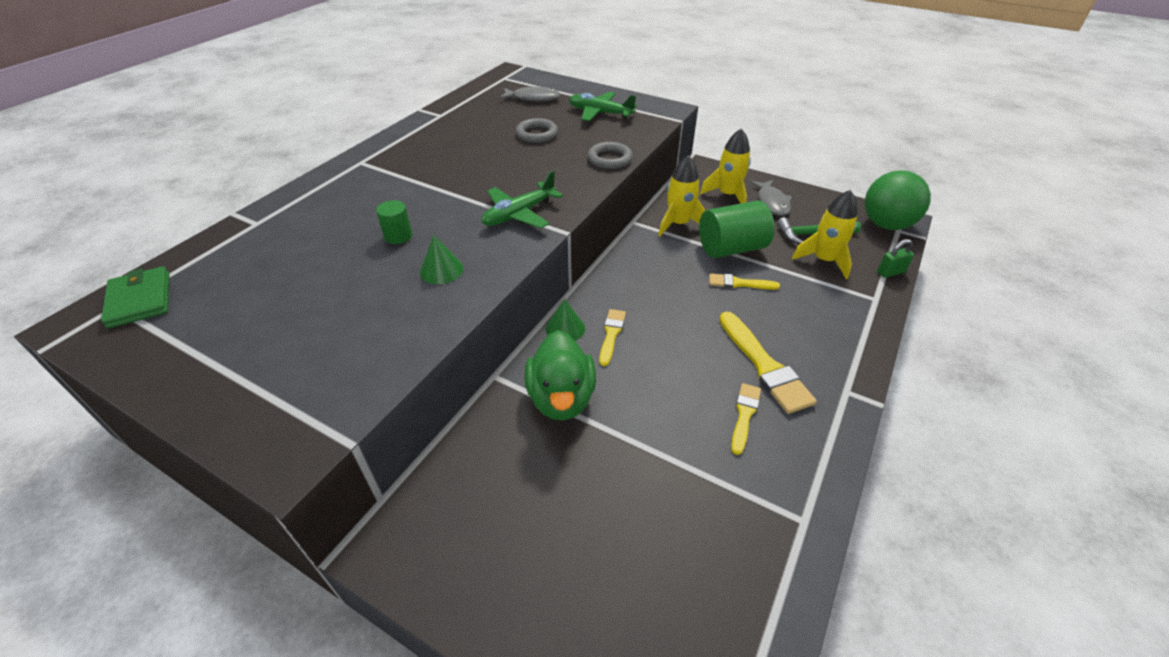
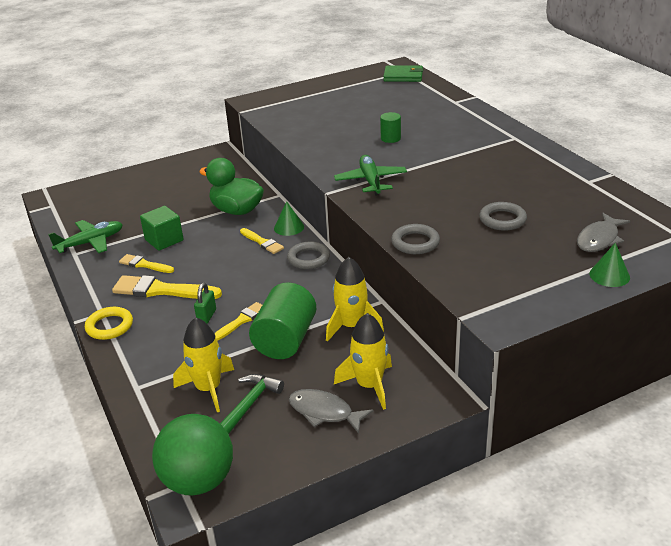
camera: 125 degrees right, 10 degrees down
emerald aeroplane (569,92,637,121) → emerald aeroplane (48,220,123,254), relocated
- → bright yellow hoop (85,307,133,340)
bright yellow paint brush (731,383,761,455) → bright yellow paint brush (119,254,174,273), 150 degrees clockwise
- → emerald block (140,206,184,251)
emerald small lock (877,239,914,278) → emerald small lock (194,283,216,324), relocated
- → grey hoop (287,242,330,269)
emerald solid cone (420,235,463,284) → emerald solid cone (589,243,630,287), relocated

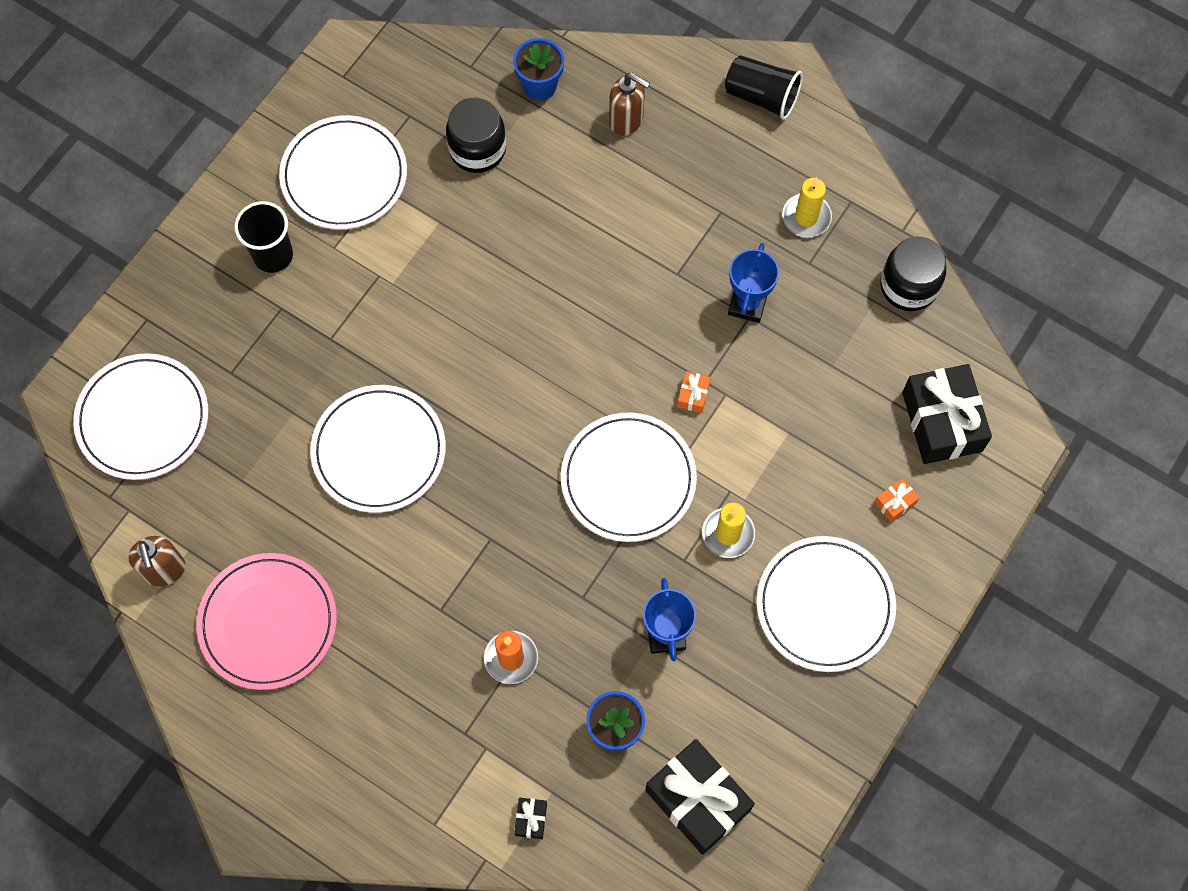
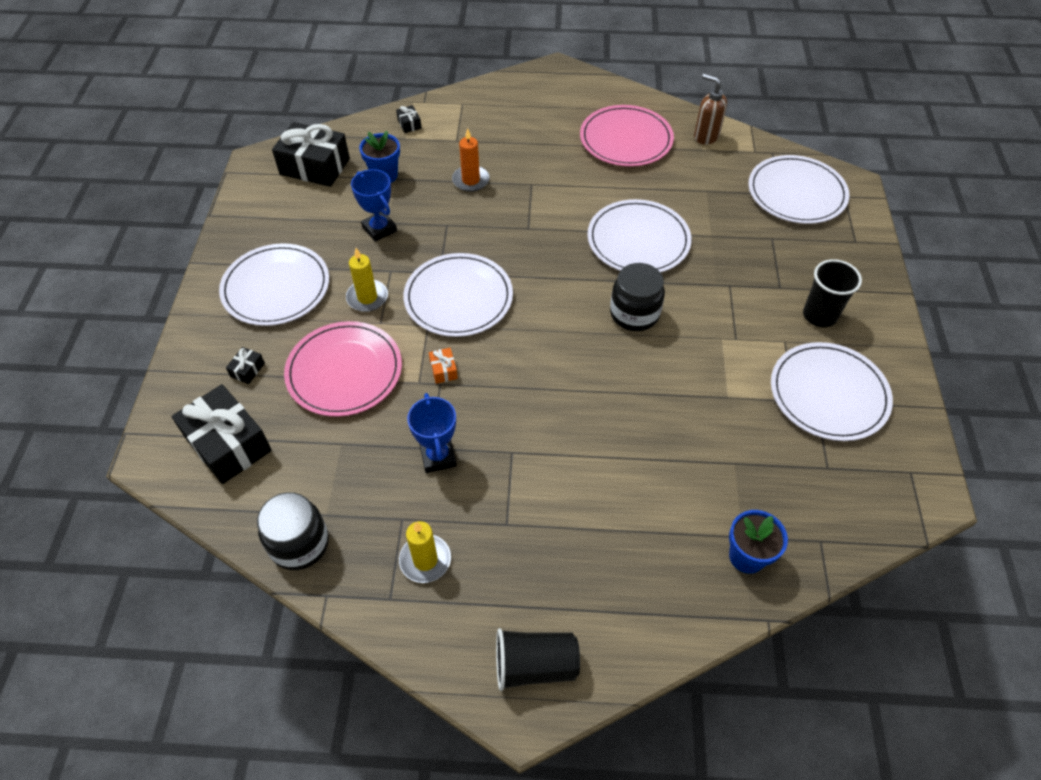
camera: 150 degrees right, 15 degrees down
orange-coloured wrapped gift (874,478,919,522) → black wrapped gift (226,347,265,384)
- → pink plate (284,321,402,417)
black preserve jar (446,98,506,173) → black preserve jar (610,263,665,331), relocated
brown pump bottle (609,73,650,136) → -

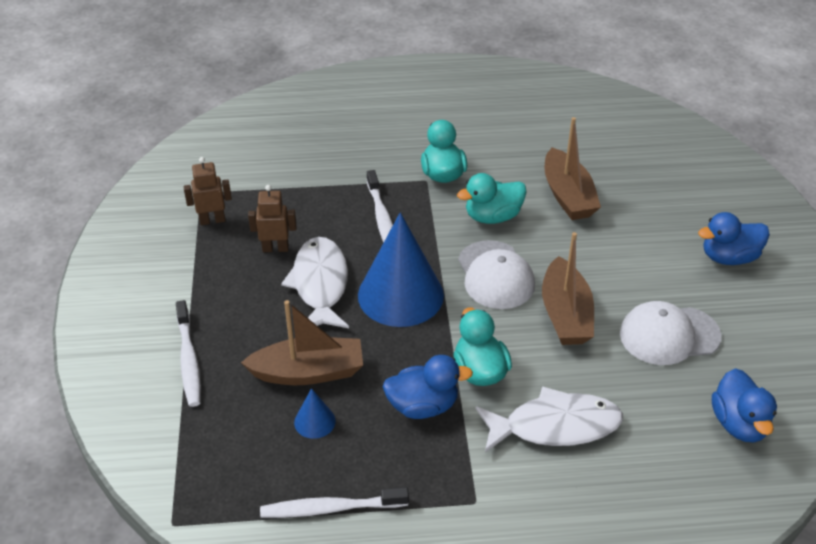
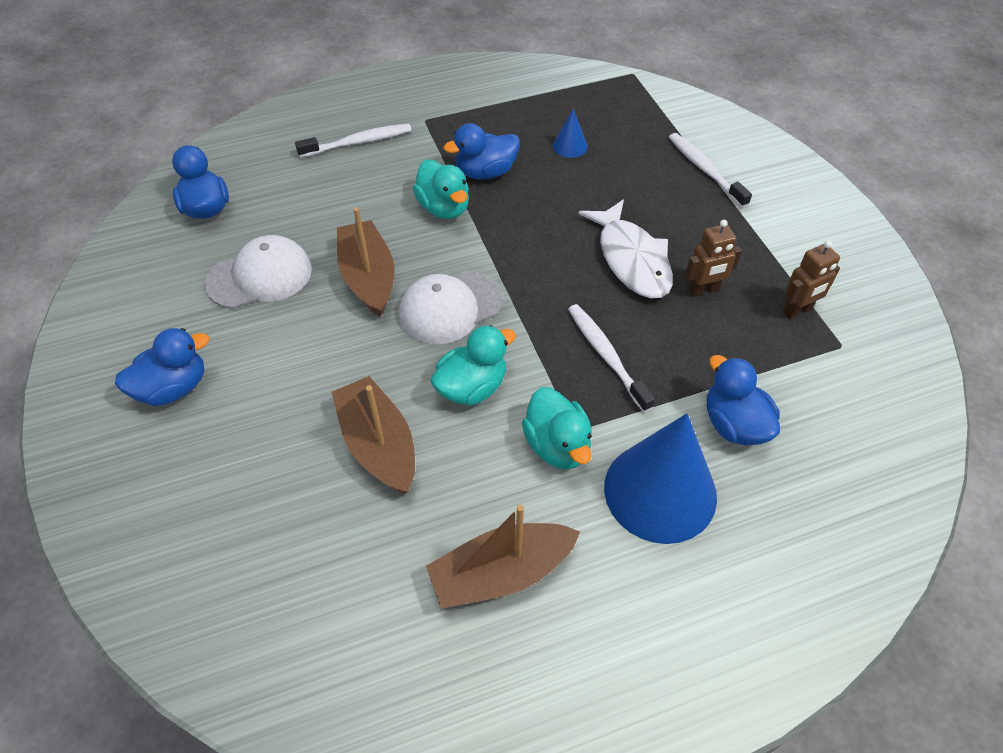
camera: 165 degrees right, 10 degrees up
pure white tooth brush (260,487,409,518) → pure white tooth brush (295,123,411,158), relocated
pure white baseball cap (458,240,535,309) → pure white baseball cap (399,271,504,345), 90 degrees counterclockwise
brown toy boat (241,300,363,385) → brown toy boat (426,505,580,609), relocated
blue solid cone (358,212,444,327) → blue solid cone (604,413,717,544), relocated
- → blue duck (707,355,780,445)
pure white fish (475,386,623,453) → -

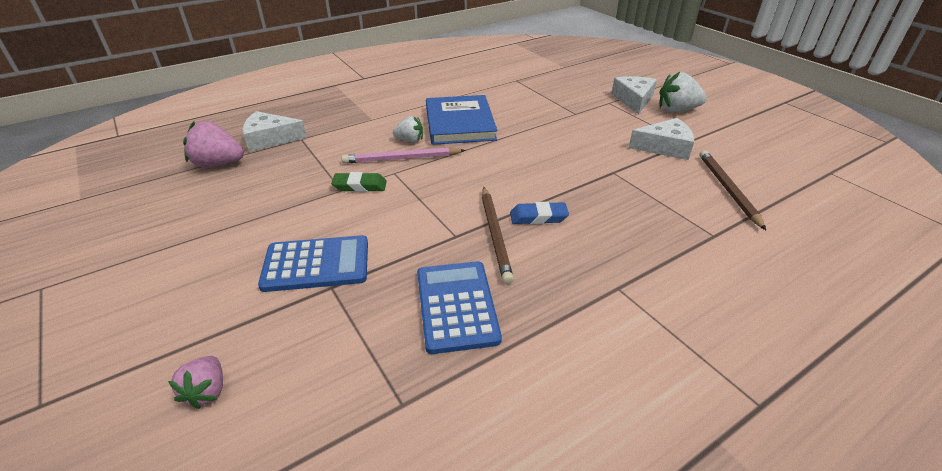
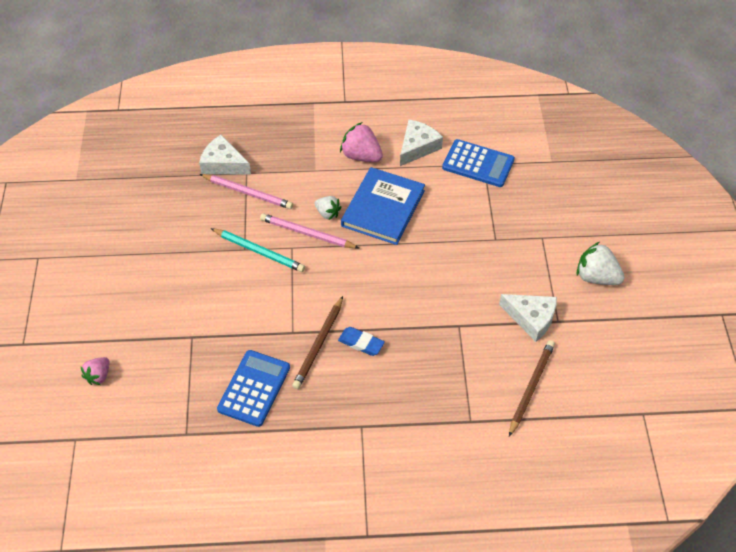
camera: 30 degrees right, 15 degrees up
- → pink lead pencil (200,174,293,209)
emerald eraser (331,172,387,192) → aqua lead pencil (211,228,305,272)
pink berry (183,121,244,167) → pink berry (340,122,383,162), relocated
pure white cheese wedge (611,76,657,114) → pure white cheese wedge (400,120,443,166), relocated
blue adding machine (258,235,368,292) → blue adding machine (442,139,515,187), relocated

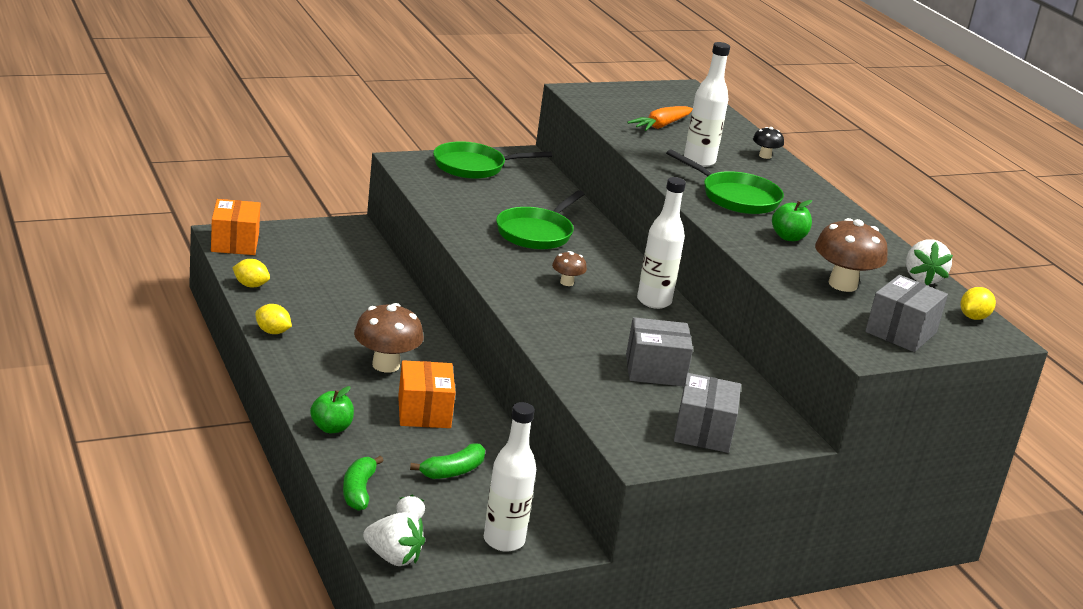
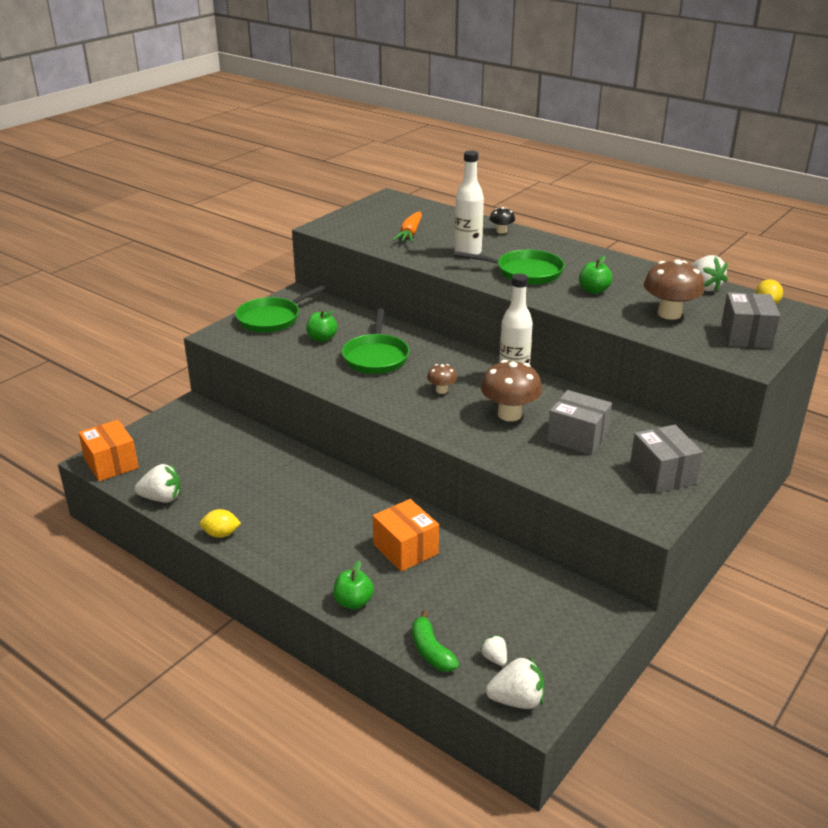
camera: 25 degrees left, 5 degrees up
bright yellow toy lemon (232,259,270,287) → pure white berry (135,464,181,503)
- → emerald toy apple (306,311,338,342)
brown toadstool (354,303,424,372) → brown toadstool (481,360,542,421), relocated
grey parcel (626,317,693,386) → grey parcel (547,390,612,455), 60 degrees clockwise
emerald banana fruit (410,443,485,479) → -
pure white flask (484,402,536,552) → -

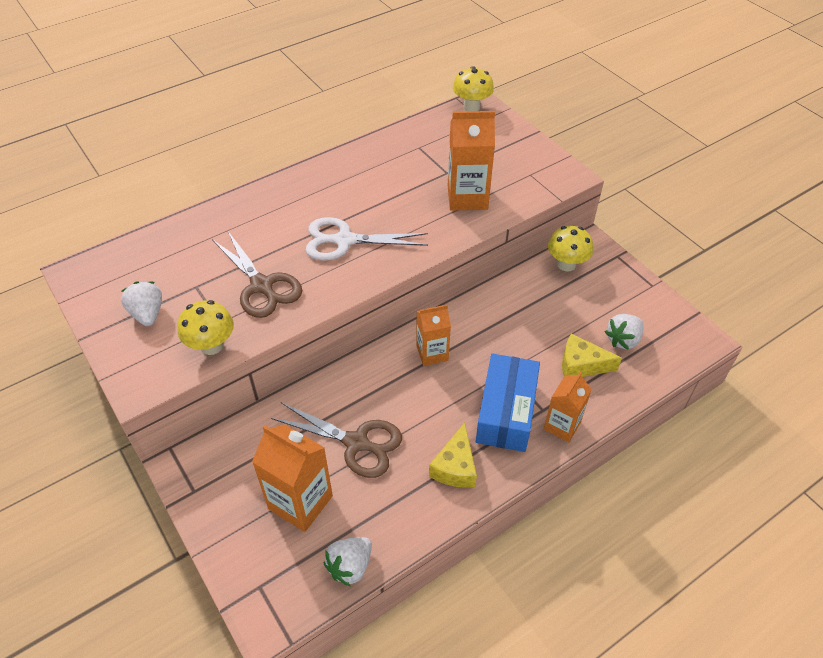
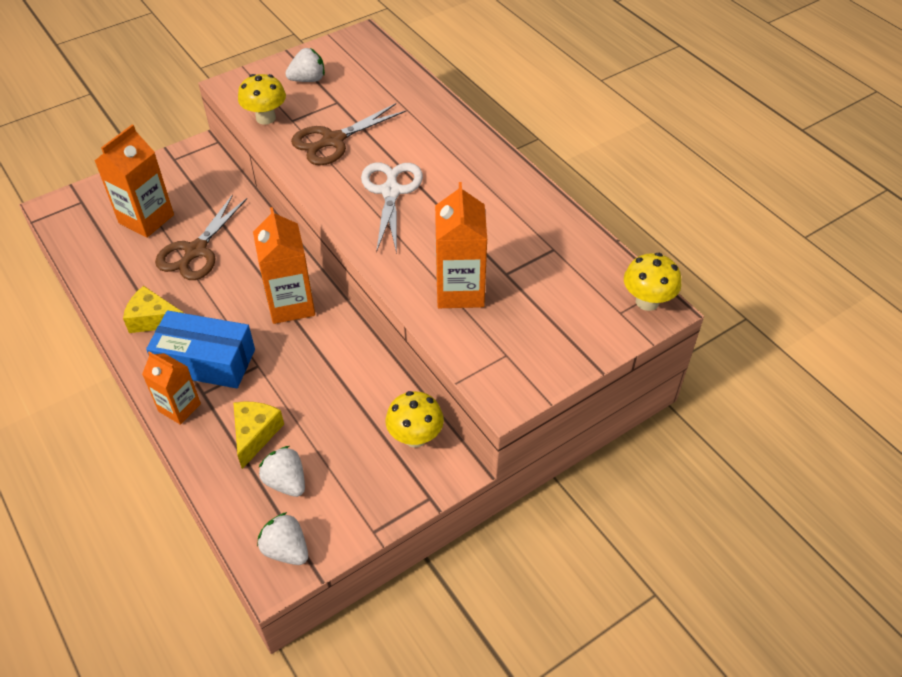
camera: 90 degrees right, 0 degrees up
orange-coloured juice carton (416,305,451,366) → orange-coloured juice carton (253,207,315,324), x1.53
pure white berry (324,537,372,587) → pure white berry (257,512,308,565), relocated

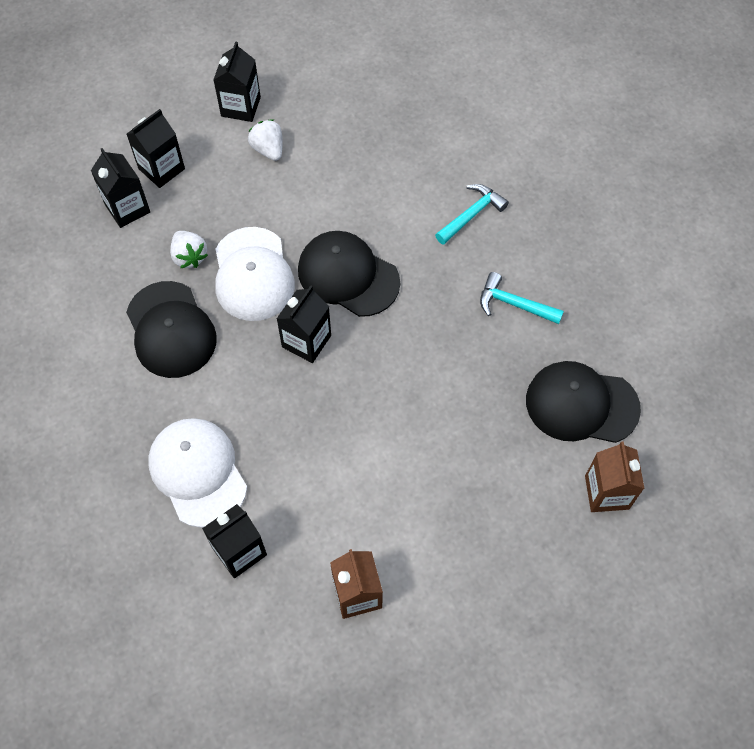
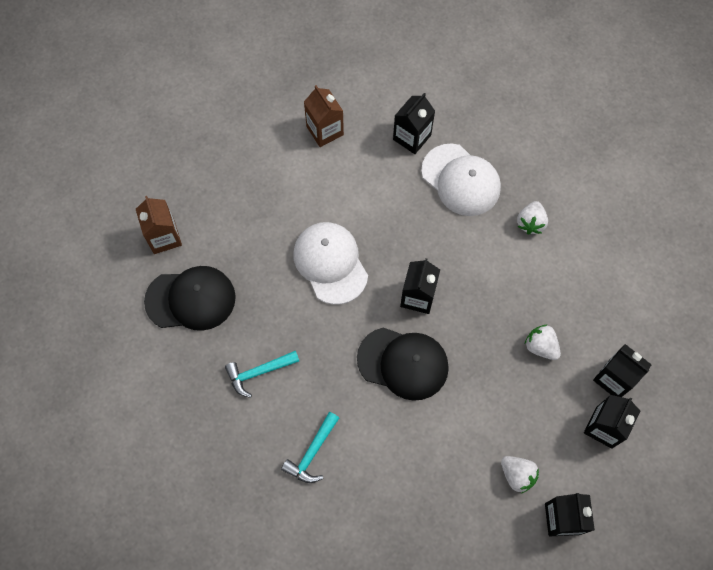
camera: 165 degrees right, 5 degrees up
aqua carpenter's hammer (480,272,564,324) → aqua carpenter's hammer (225,351,299,398), 150 degrees clockwise
pure white baseball cap (215,227,295,321) → pure white baseball cap (293,222,368,305), relocated
- → pure white berry (517,201,548,234)
black baseball cap (126,281,217,378) → -

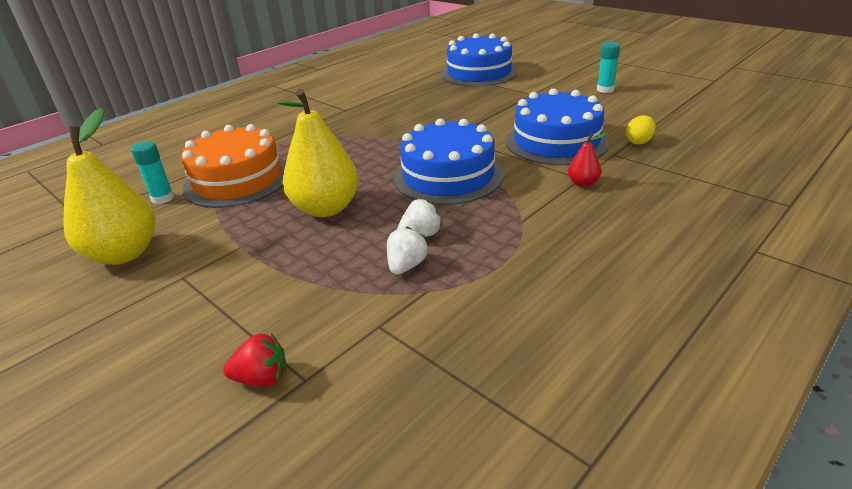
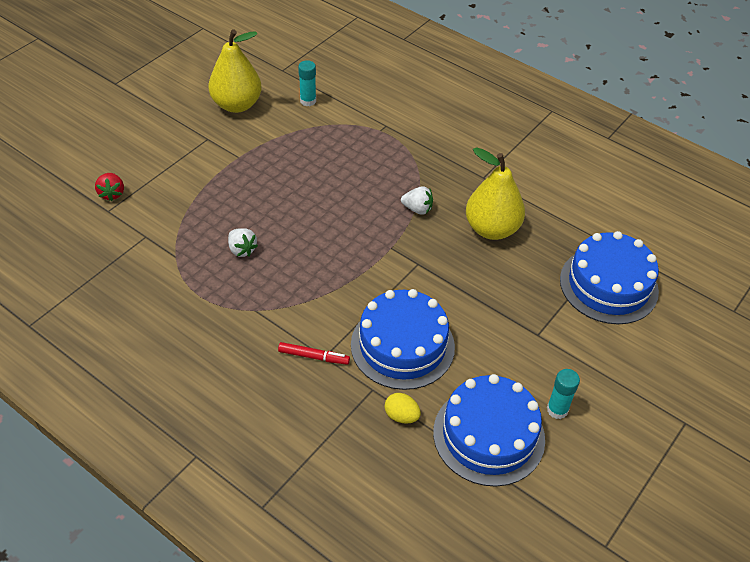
camera: 80 degrees right, 15 degrees up
crimson toy pear (568,133,608,187) → crimson felt pen (278,342,350,365)
pure white berry (387,227,428,275) → pure white berry (401,186,433,215), relocated
blue gateau (394,118,504,205) → blue gateau (433,374,545,487), relocated
bright yellow toy pear (277,89,359,217) → bright yellow toy pear (466,147,525,240), relocated
orange-coloured gateau (181,124,286,208) → -

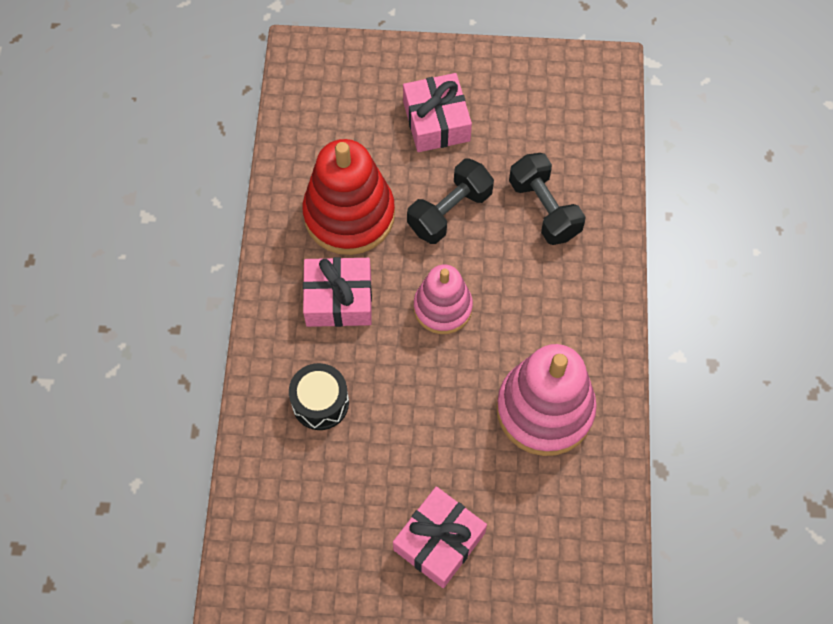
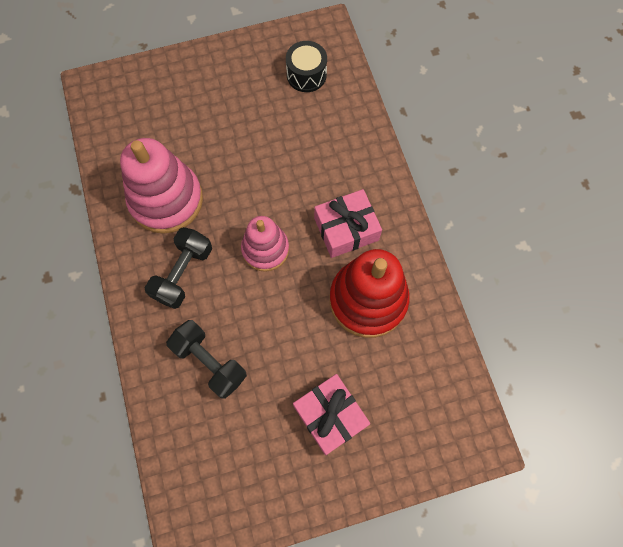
camera: 160 degrees right, 5 degrees up
black free weight (407,158,494,244) → black free weight (145,227,212,309), relocated
black toy drum (289,363,349,430) → black toy drum (286,41,327,92), relocated
pink wrapped gift (393,487,487,588) → -

